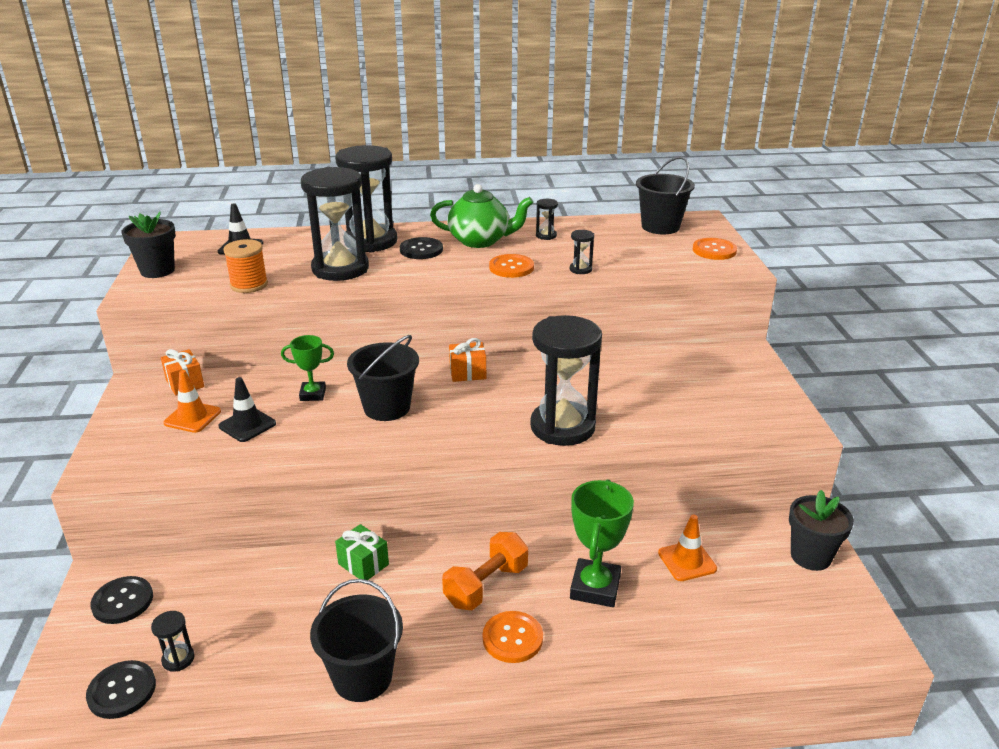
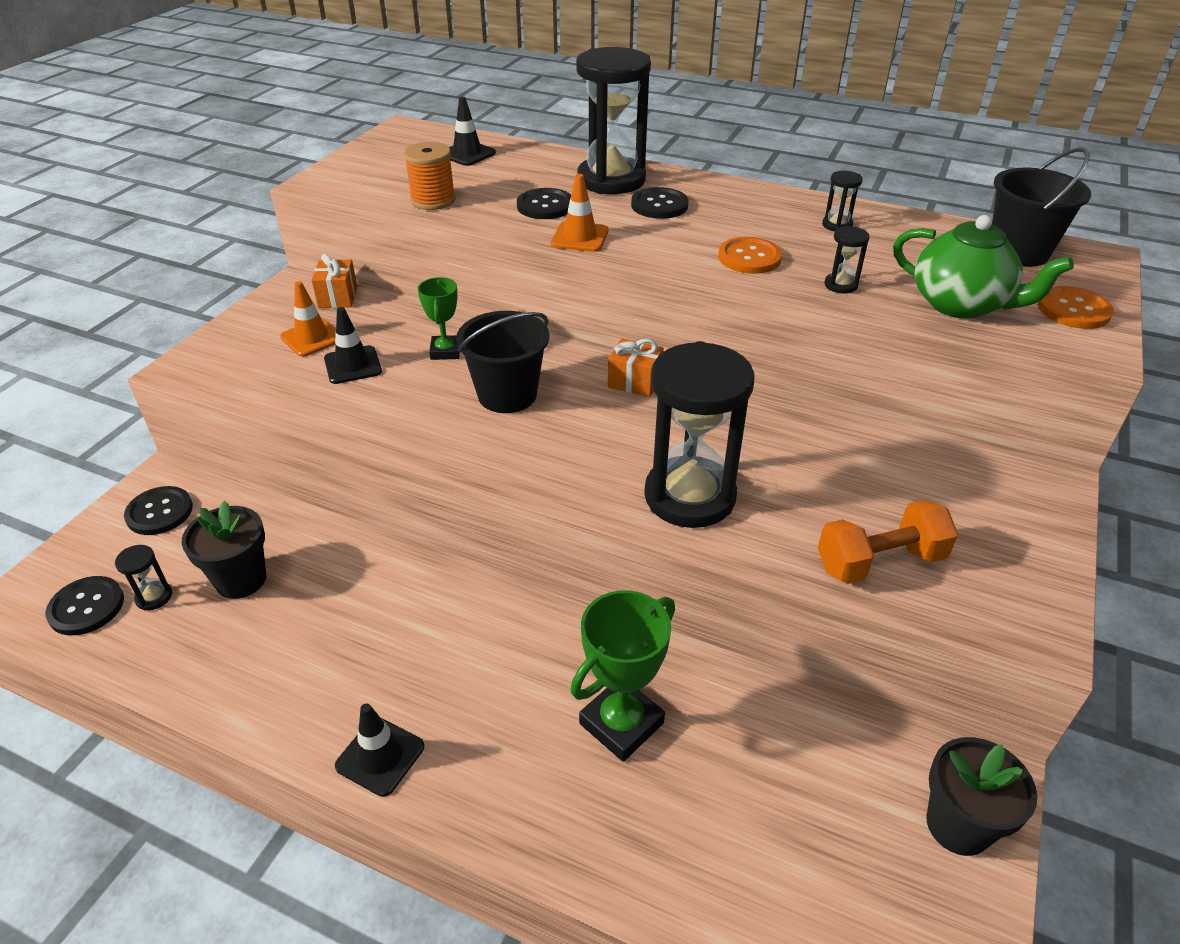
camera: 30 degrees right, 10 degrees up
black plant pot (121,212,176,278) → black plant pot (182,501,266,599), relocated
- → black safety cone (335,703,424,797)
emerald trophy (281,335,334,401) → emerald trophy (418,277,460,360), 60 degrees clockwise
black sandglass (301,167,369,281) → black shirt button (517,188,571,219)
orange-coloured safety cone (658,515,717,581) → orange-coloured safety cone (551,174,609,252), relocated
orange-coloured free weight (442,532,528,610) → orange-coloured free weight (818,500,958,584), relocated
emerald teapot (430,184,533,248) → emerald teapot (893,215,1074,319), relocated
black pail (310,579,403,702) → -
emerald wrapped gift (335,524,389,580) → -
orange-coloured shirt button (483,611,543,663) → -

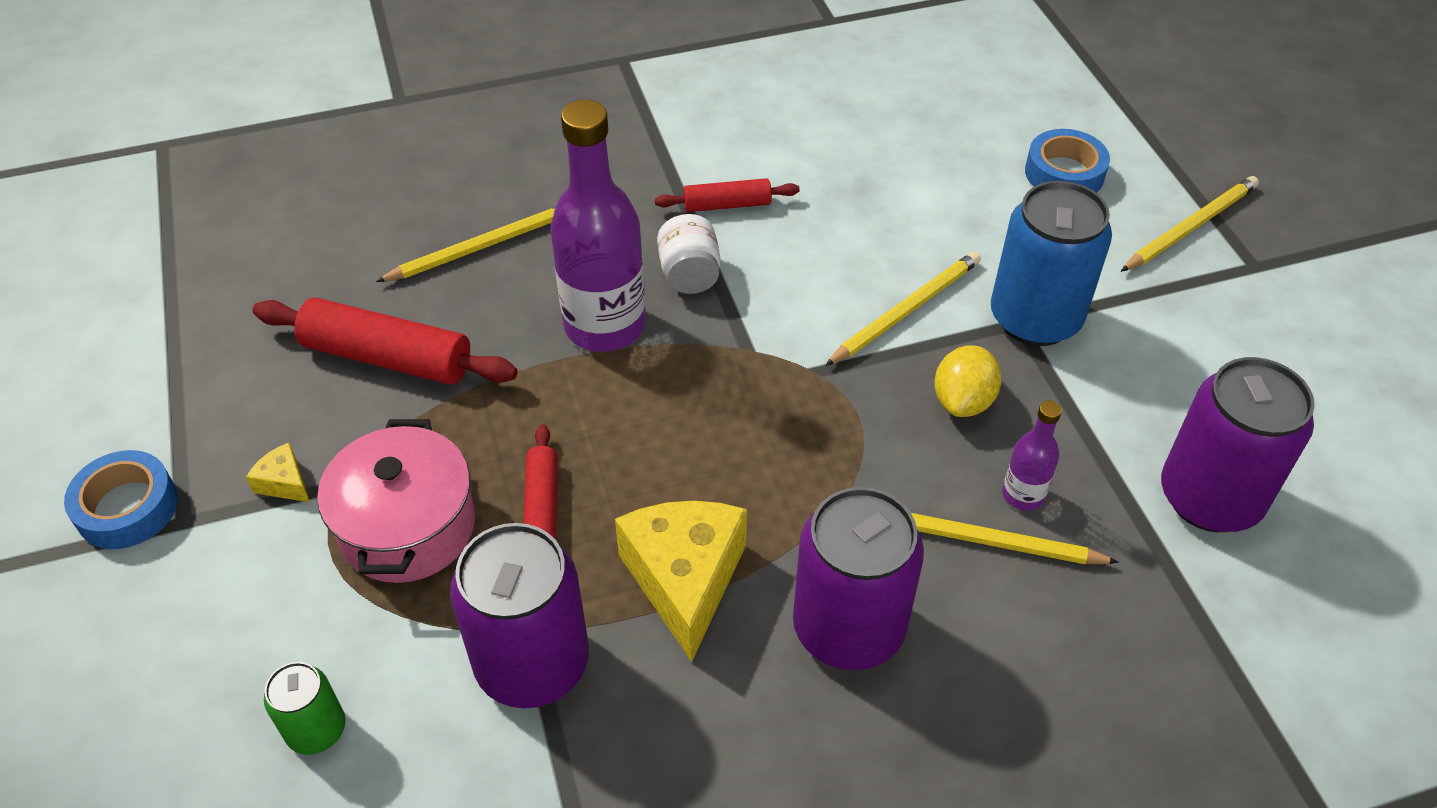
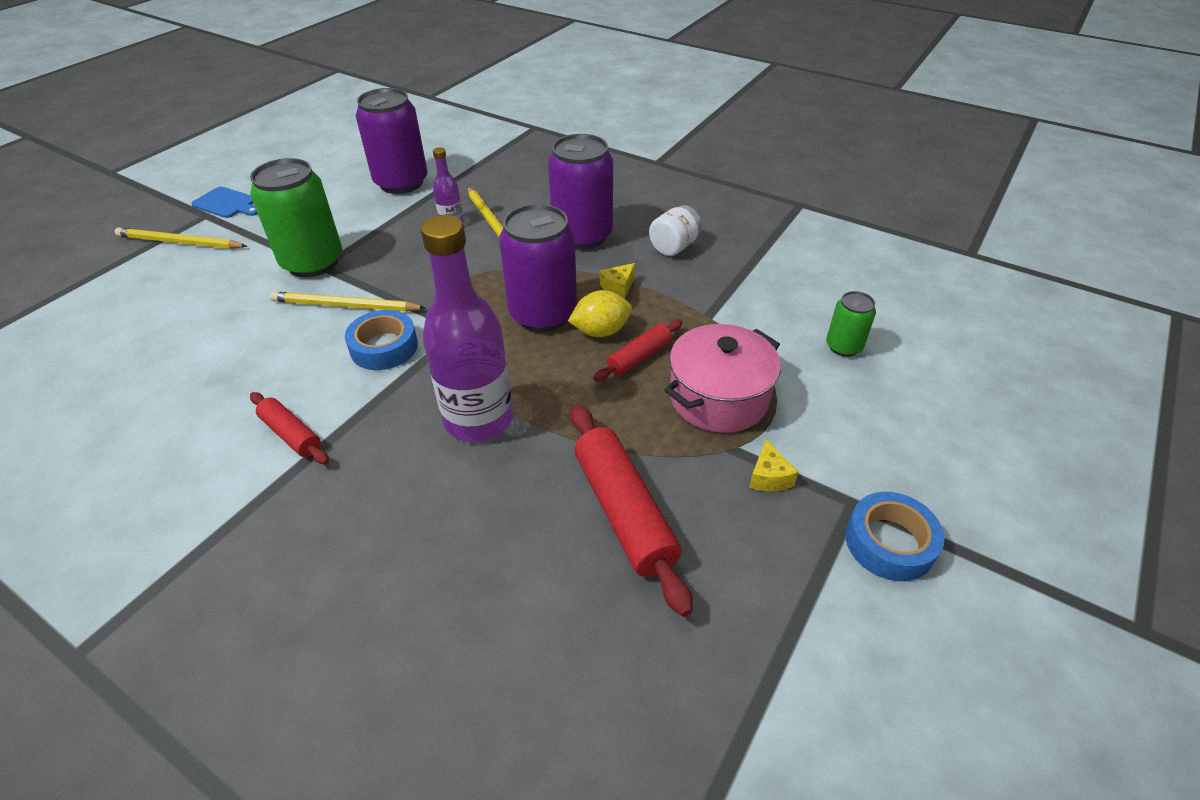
camera: 130 degrees left, 5 degrees down
- → blue cutting board (191,186,258,218)
blue soda can (991,181,1112,346) → emerald soda can (250,158,342,277)
blue tape (1025,129,1110,193) → blue tape (345,310,418,370), relocated
purple soda can (450,523,589,708) → purple soda can (499,204,577,332), relocated
bright yellow toy lemon (934,345,1001,417) → bright yellow toy lemon (568,290,632,337), relocated
bright yellow cheese wedge (615,501,747,662) → bright yellow cheese wedge (600,263,635,299), x0.44
pure white preserve jar (657,214,720,294) → pure white preserve jar (649,205,702,256), relocated
bright yellow lead pencil (376,207,556,282) → -

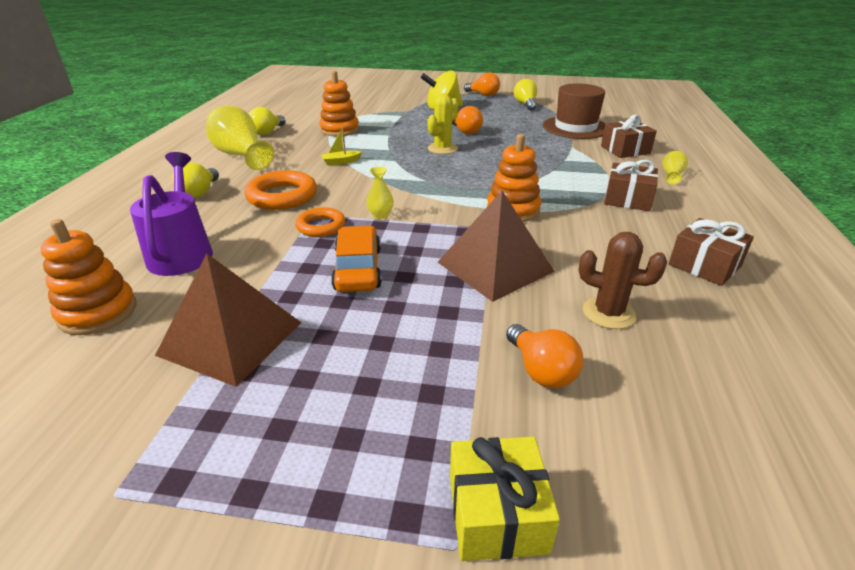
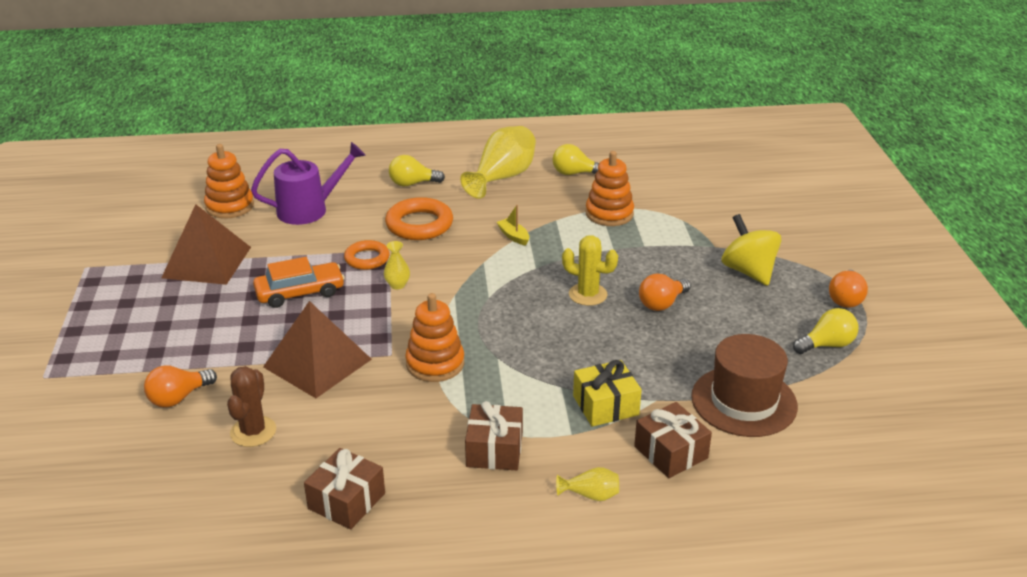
camera: 75 degrees right, 0 degrees up
bright yellow wrapped gift (450,436,560,561) → bright yellow wrapped gift (573,360,642,427), relocated

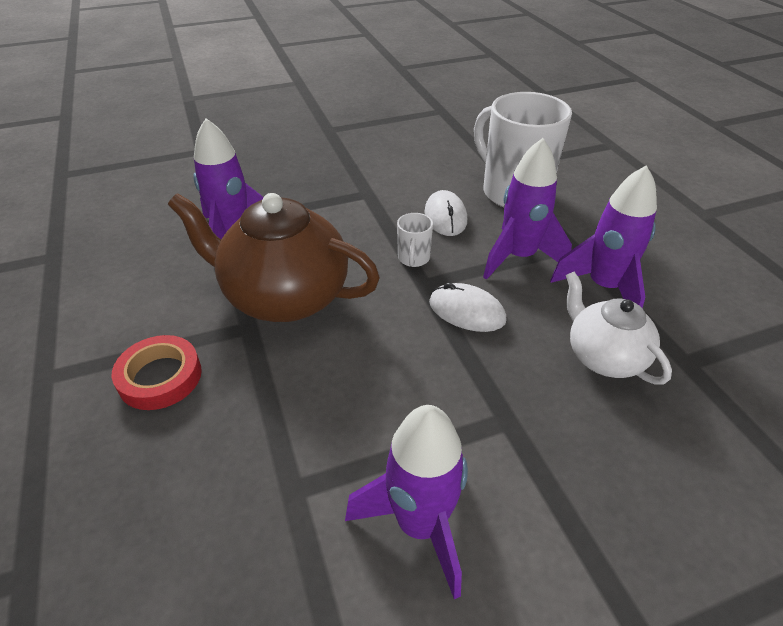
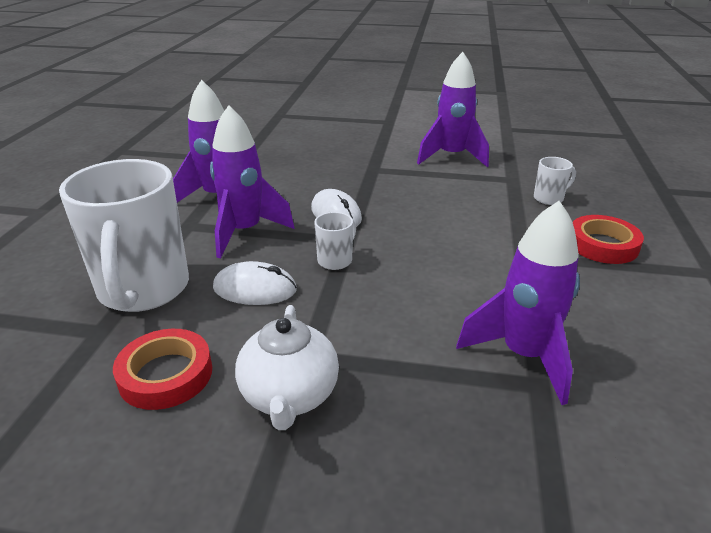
camera: 150 degrees left, 10 degrees down
- → crimson tape (113,329,212,410)
pure white computer mouse (424,190,467,236) → pure white computer mouse (213,261,297,305), 75 degrees clockwise
pure white teapot (566,271,672,385) → pure white teapot (235,305,339,430), relocated
- → pure white coffee mug (534,157,576,205)
brown teapot (168,193,380,322) → -

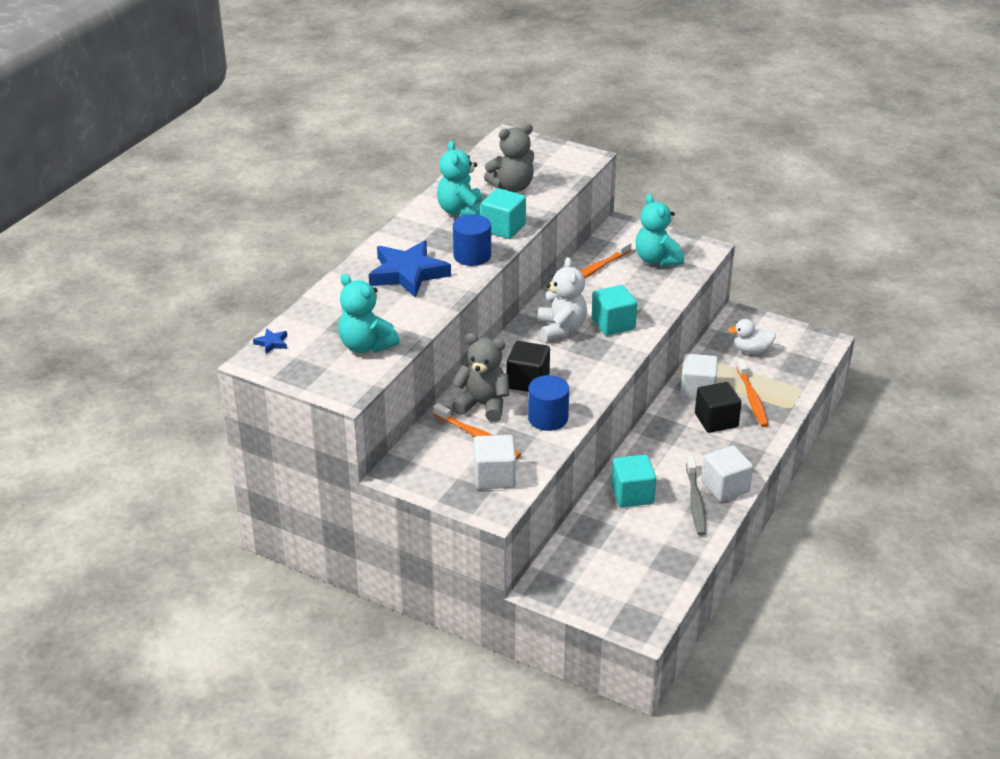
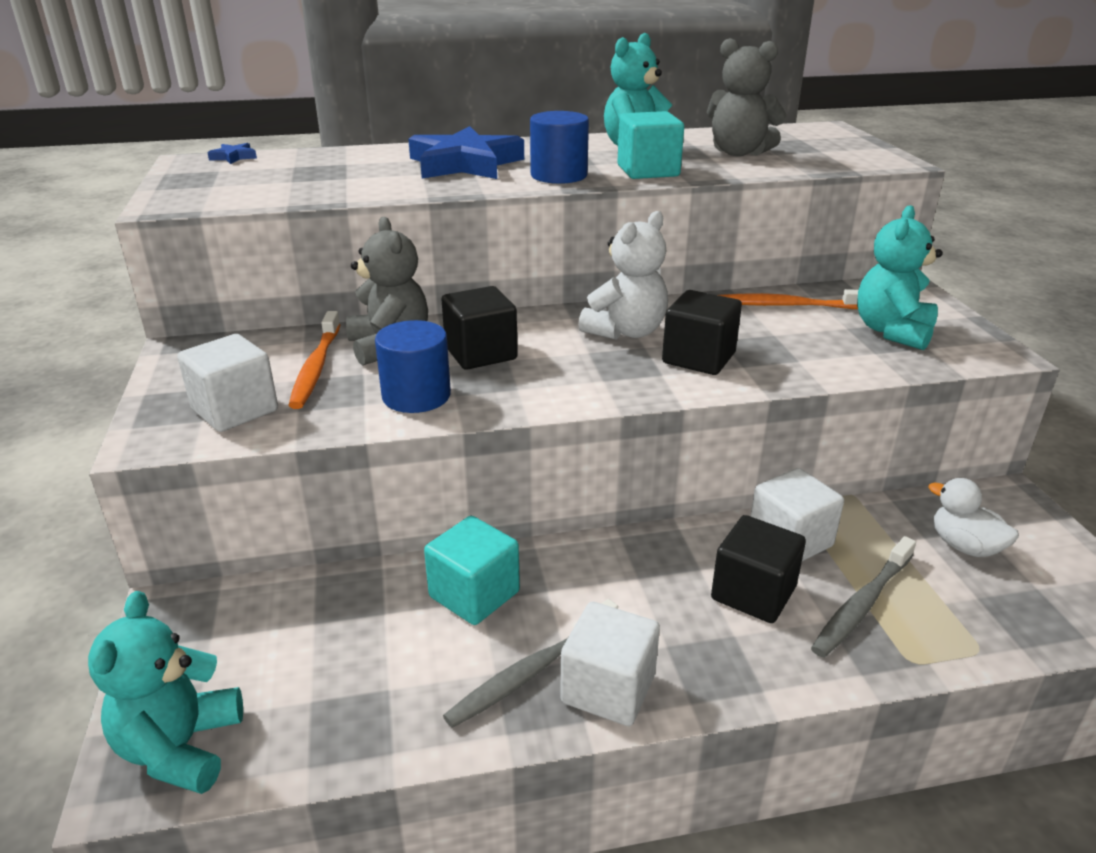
camera: 50 degrees right, 5 degrees down
aqua stuffed bear (338,274,400,353) → aqua stuffed bear (88,591,243,794), relocated
aqua block (592,285,637,336) → black block (662,290,742,375)
orange-coloured tooth brush (736,359,768,427) → grey tooth brush (811,536,916,657)

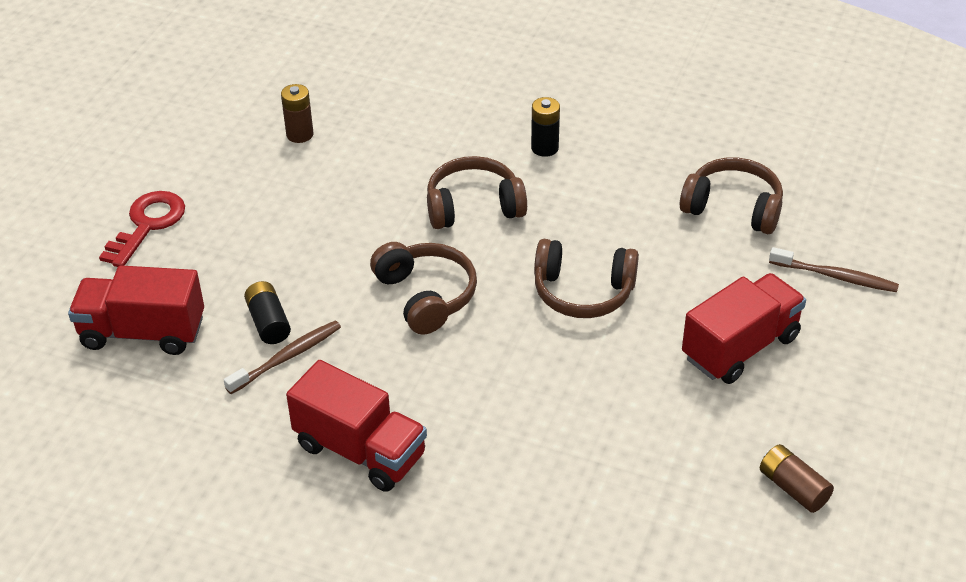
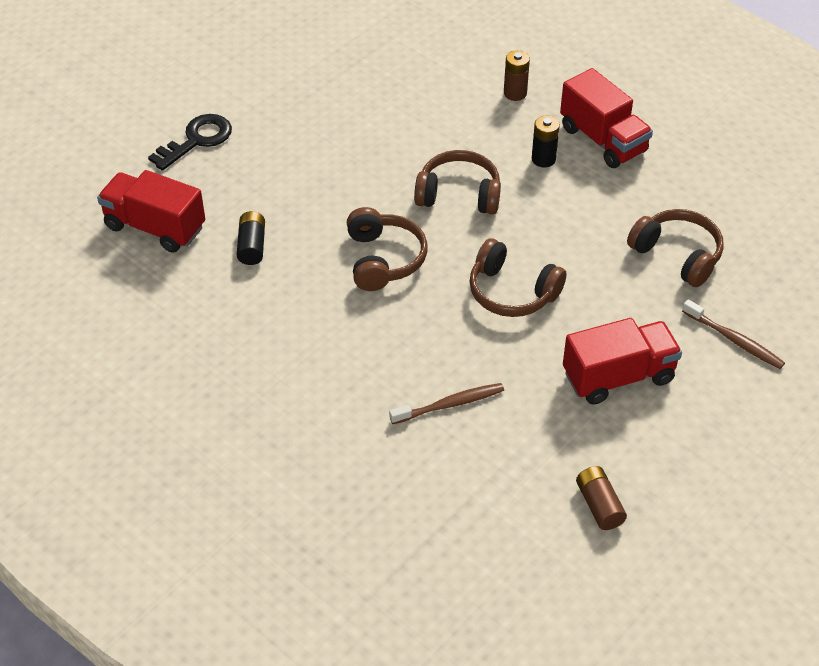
camera: 20 degrees right, 5 degrees up
crimson latchkey (99,191,185,267) → black latchkey (148,114,232,171)
brown tooth brush (224,321,341,394) → brown tooth brush (389,383,504,424), relocated
brown power cell (281,84,313,143) → brown power cell (504,50,530,101), relocated
crimson toy truck (286,360,427,492) → crimson toy truck (560,68,653,168), relocated

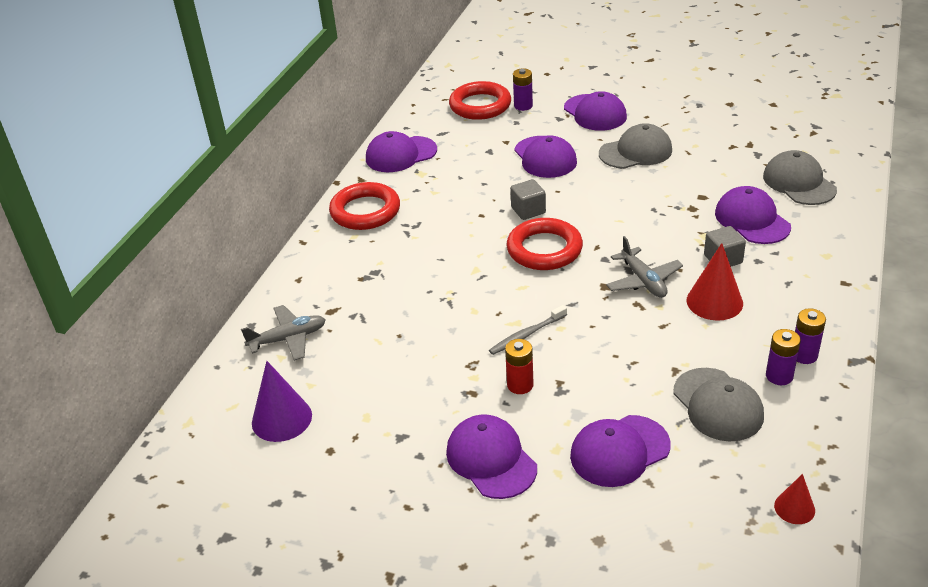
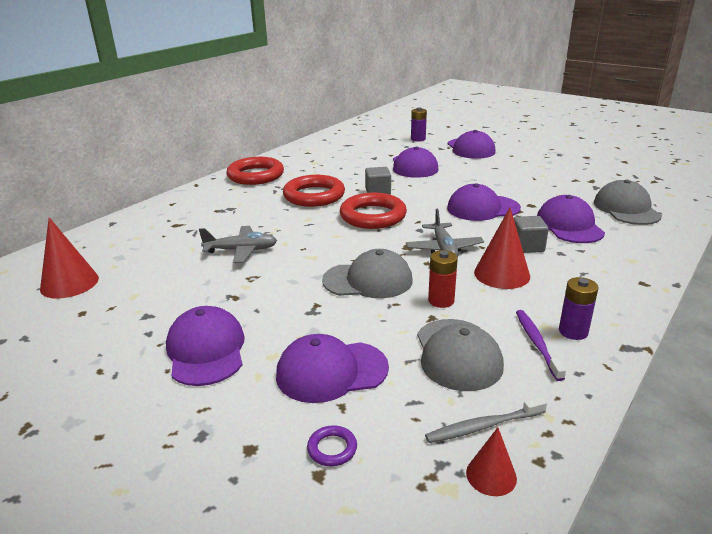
camera: 15 degrees right, 10 degrees down
purple solid cone (252,361,312,442) → crimson solid cone (40,217,99,299)
grey aeroplane (241,305,326,361) → grey aeroplane (199,226,277,263), relocated
crimson hoop (449,81,511,120) → crimson hoop (283,175,345,207), relocated
- → purple hoop (307,425,357,466)
grey baseball cap (599,123,672,169) → grey baseball cap (322,249,413,298), relocated
grey tooth brush (489,305,567,355) → grey tooth brush (425,397,547,443), relocated
crimson power cell (505,339,534,394) → crimson power cell (428,250,458,308), relocated
purple baseball cap (366,131,437,172) → purple baseball cap (447,183,521,221), relocated
purple power cell (766,329,801,385) → purple tooth brush (516,310,566,381)

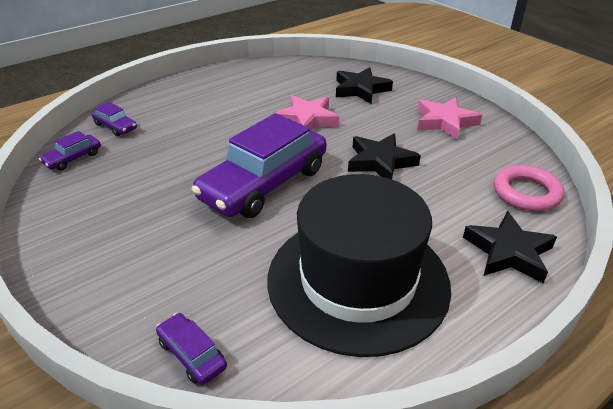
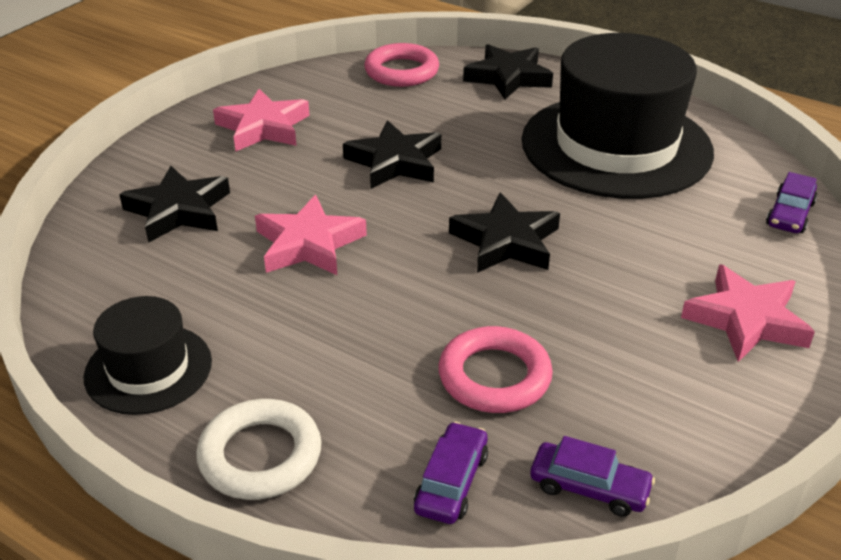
camera: 110 degrees left, 0 degrees up
- → black tall hat (84,296,212,415)
- → pure white hoop (196,399,321,500)
- → pink hoop (438,326,553,413)
purple car (192,113,326,218) → black five-pointed star (449,193,560,273)
- → pink five-pointed star (681,264,815,362)

